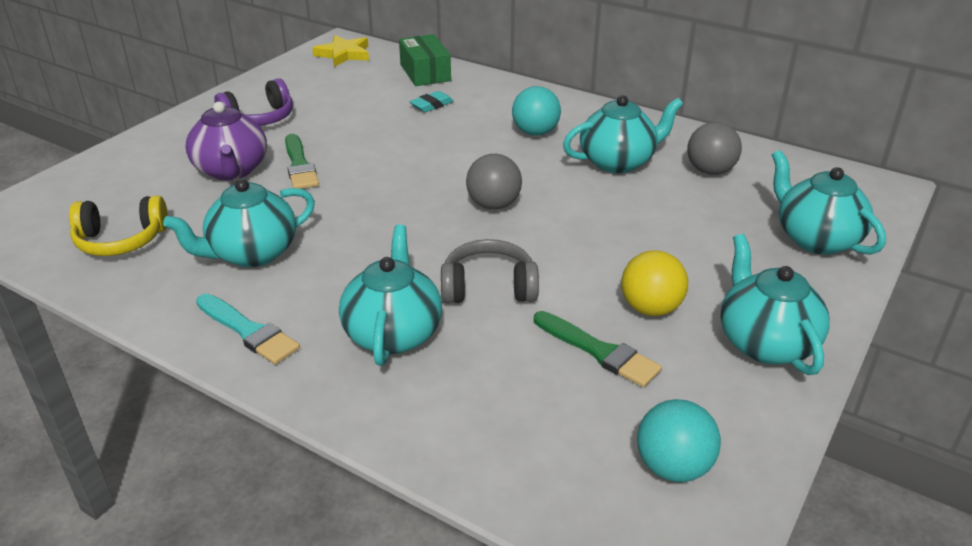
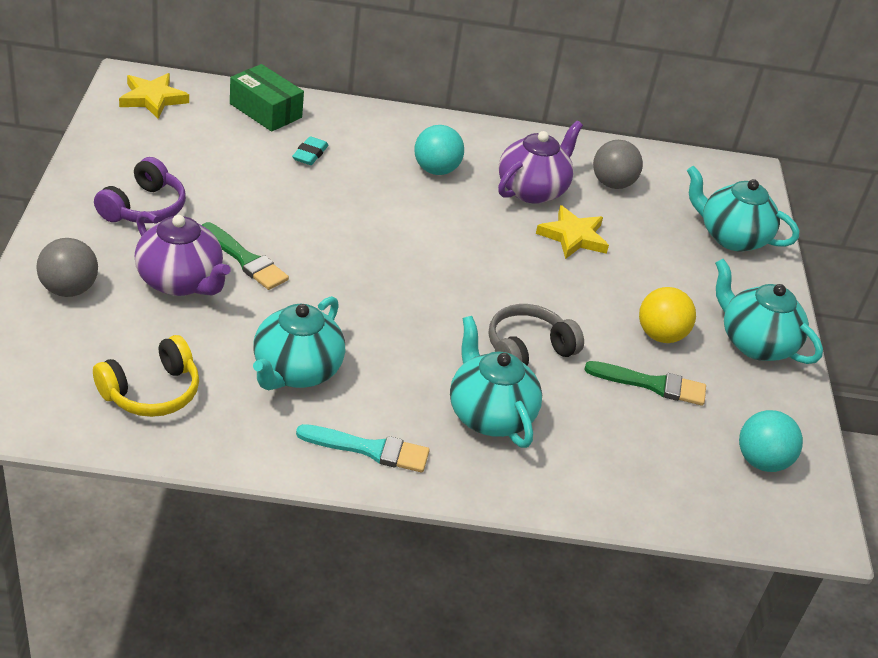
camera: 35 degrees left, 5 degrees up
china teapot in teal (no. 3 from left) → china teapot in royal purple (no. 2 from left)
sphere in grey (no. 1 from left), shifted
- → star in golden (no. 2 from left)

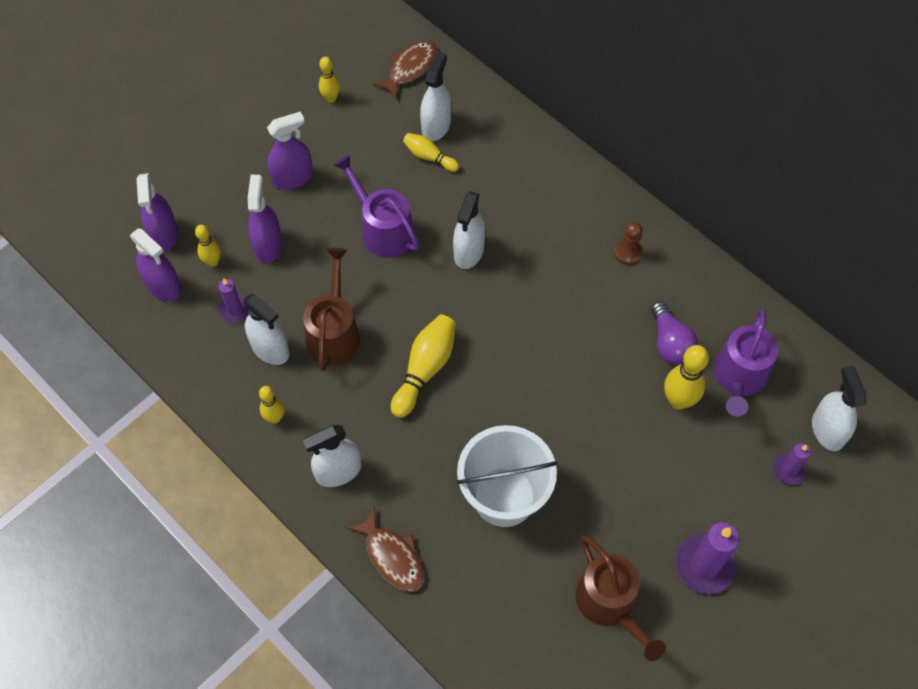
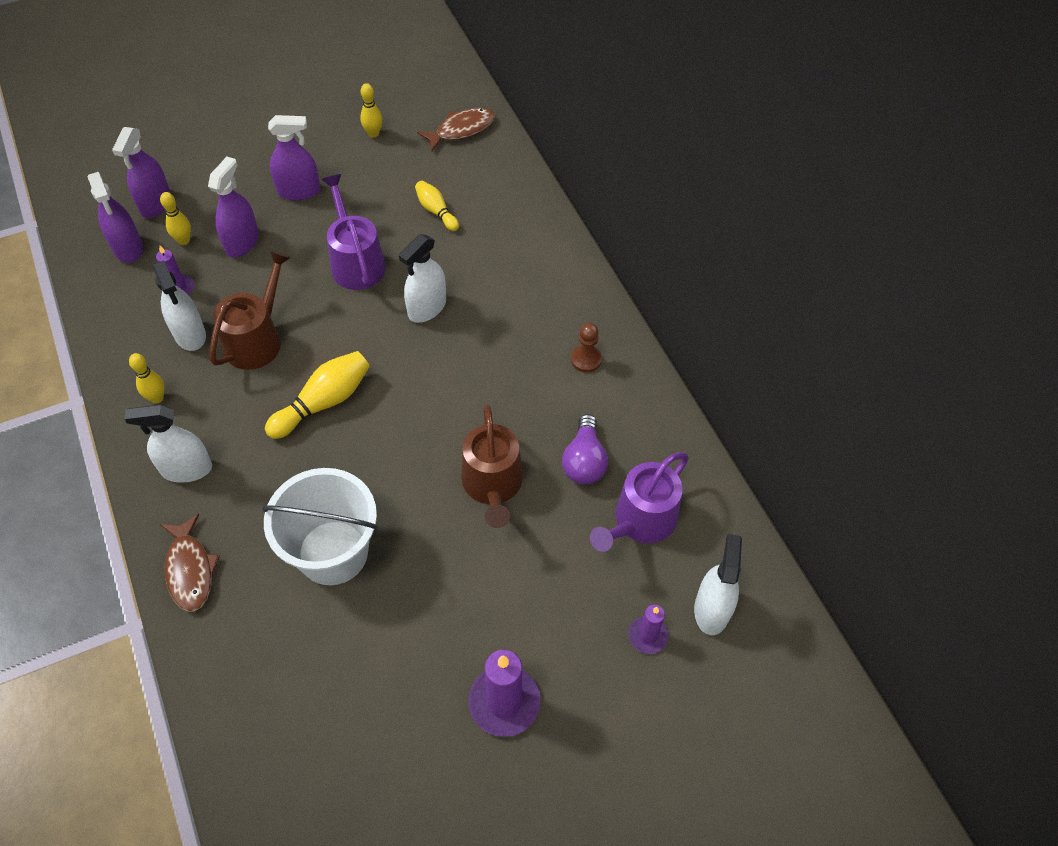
camera: 20 degrees right, 5 degrees down
sprayer in snow-white (no. 3 from left) → -
tenpin in golden (no. 6 from left) → -
sprinkling can in russet (no. 2 from left), shifted

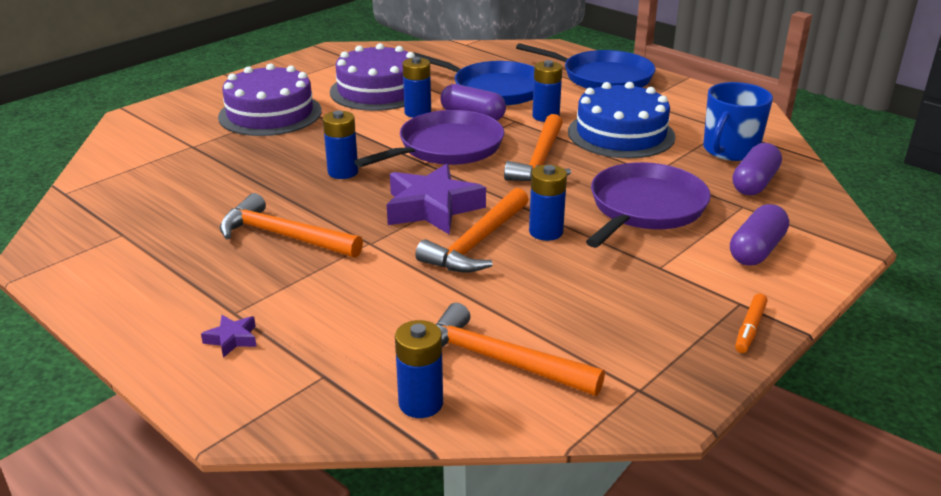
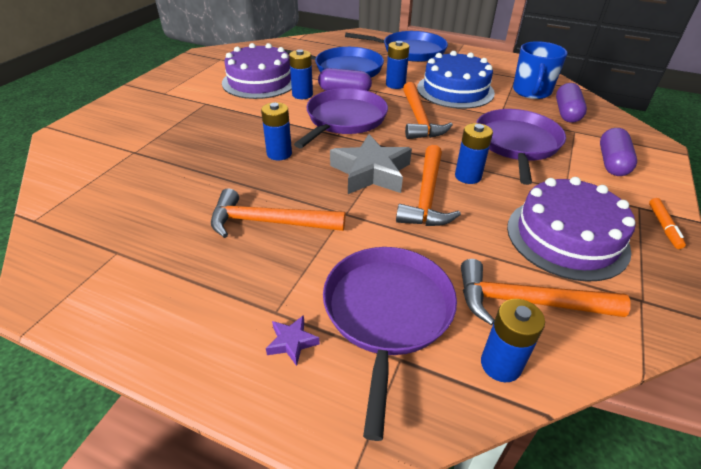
camera: 20 degrees left, 10 degrees up
gateau in royal purple (no. 1 from left in the first image) → gateau in royal purple (no. 2 from left), shifted
star in royal purple (no. 2 from left) → star in grey
- → frying pan in royal purple (no. 2 from left)

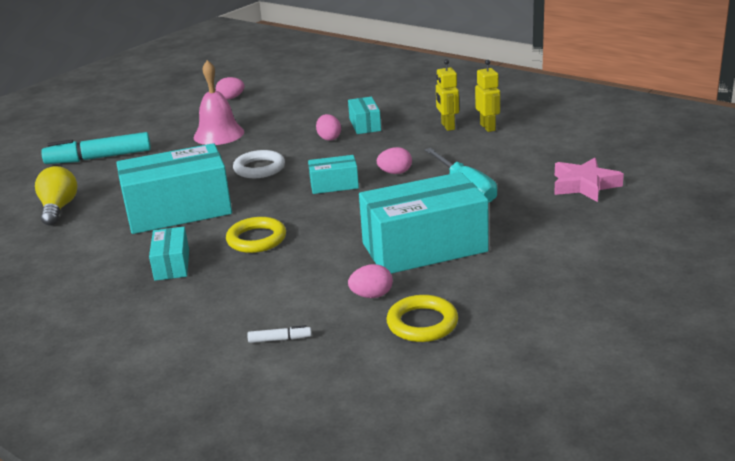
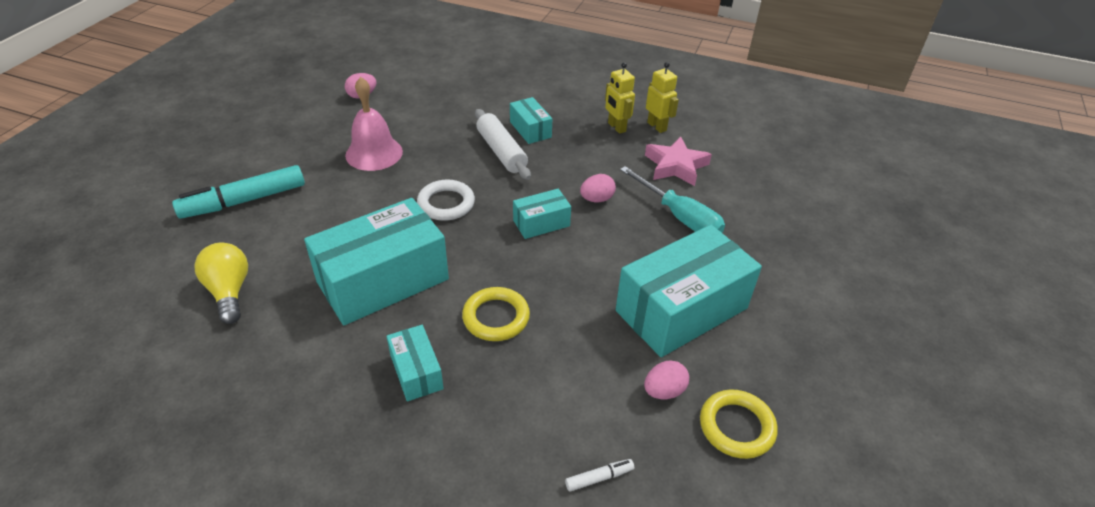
camera: 20 degrees left, 15 degrees up
toy egg in pink (no. 2 from left) → pastry roller in snow-white
star in pink, shifted

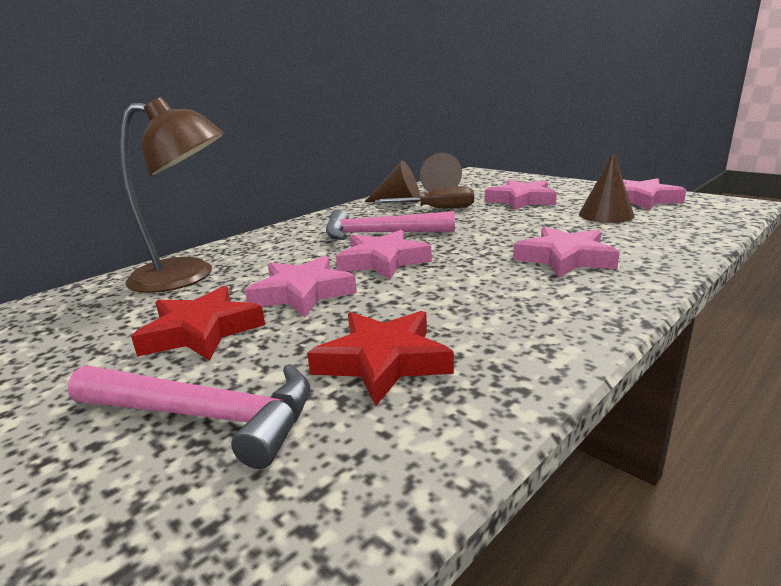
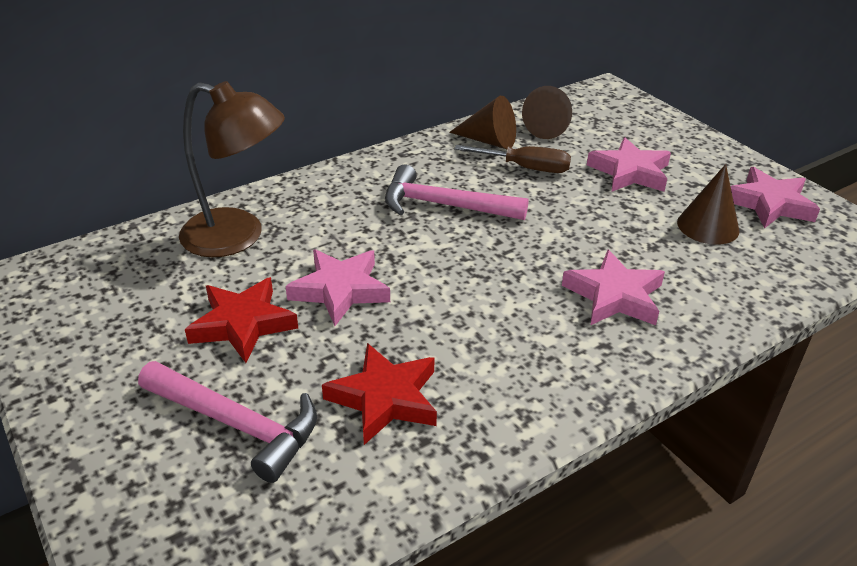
camera: 10 degrees right, 15 degrees up
star in pink (no. 2 from left) → -

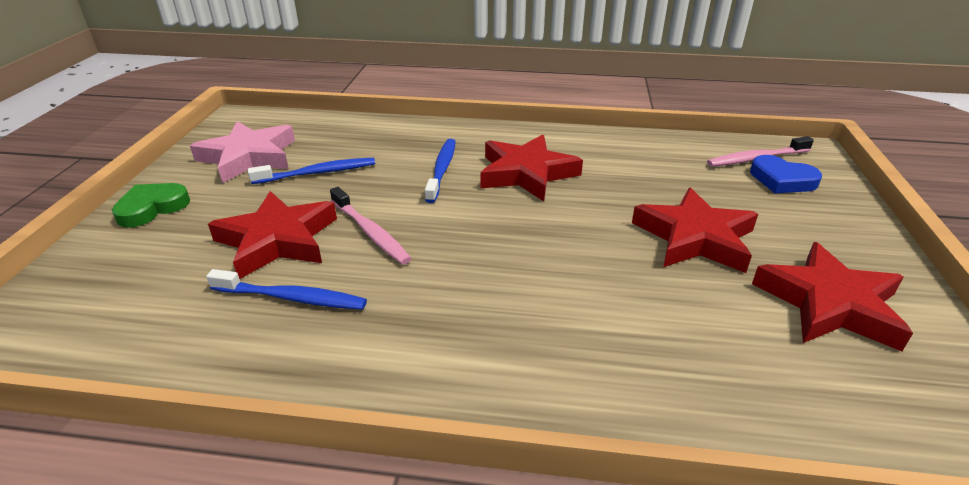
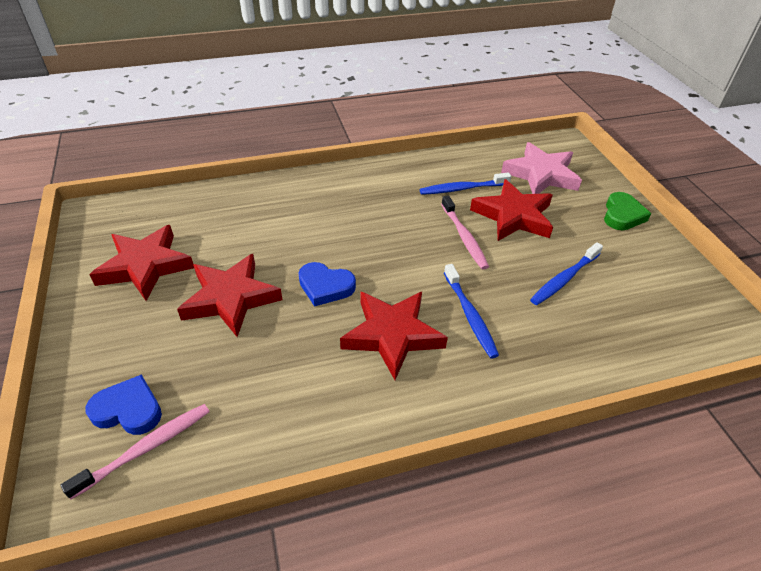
camera: 155 degrees right, 10 degrees up
star in pink, shifted
tooth brush in pink (no. 1 from left in the first image) → tooth brush in pink (no. 2 from left), 135 degrees counterclockwise
- → love heart in blue (no. 2 from left)

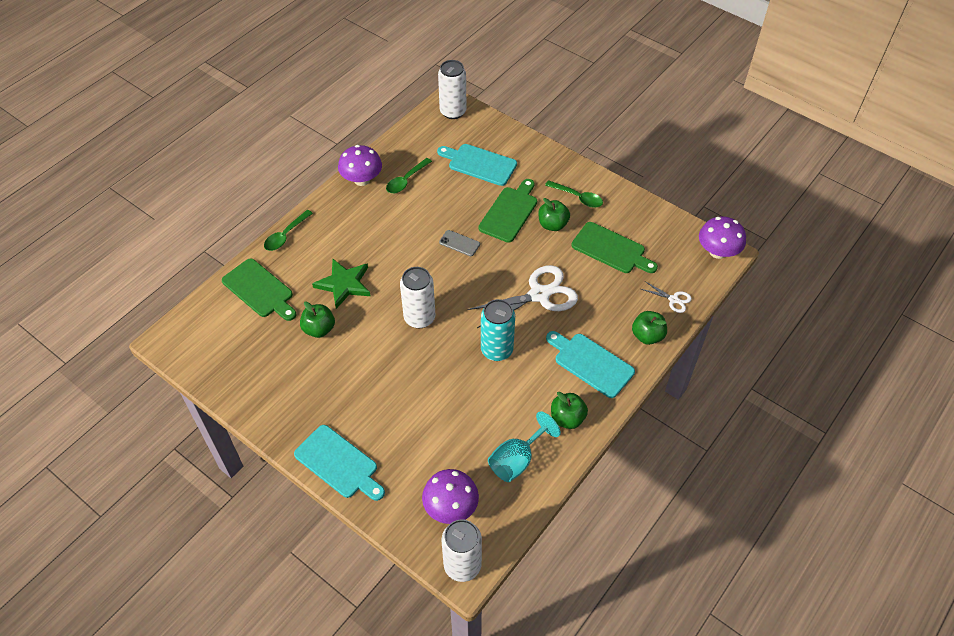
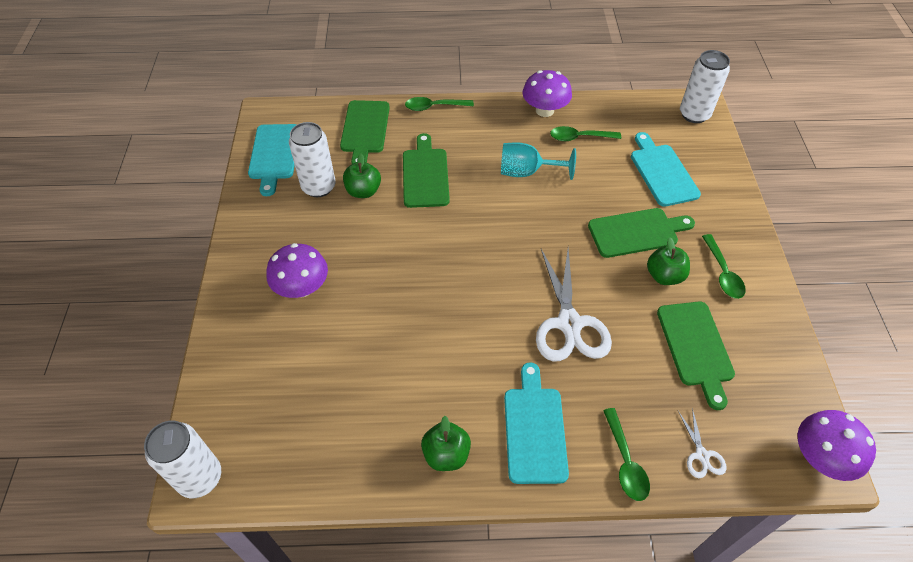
camera: 50 degrees right, 0 degrees up
mobile phone in grey → -
star in green → bread board in green (no. 2 from left)
scissors in snow-white (no. 1 from left), 60 degrees clockwise
soda can in snow-white (no. 1 from left in the first image) → soda can in snow-white (no. 2 from left), shifted
soda can in teal → -
apple in green (no. 4 from left) → teaspoon in green (no. 3 from left)
wine glass in teal, shifted
bread board in teal (no. 1 from left), shifted
fungus in royal purple (no. 2 from left in the first image) → fungus in royal purple (no. 1 from left), shifted

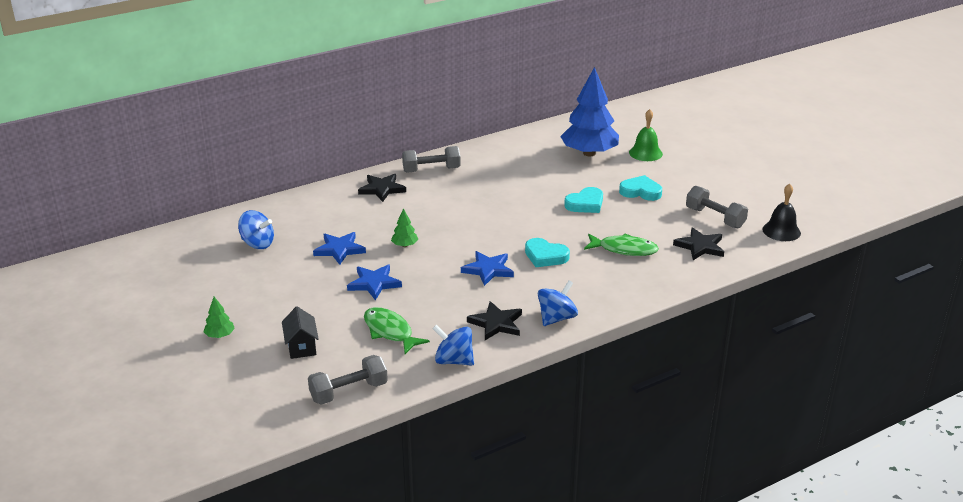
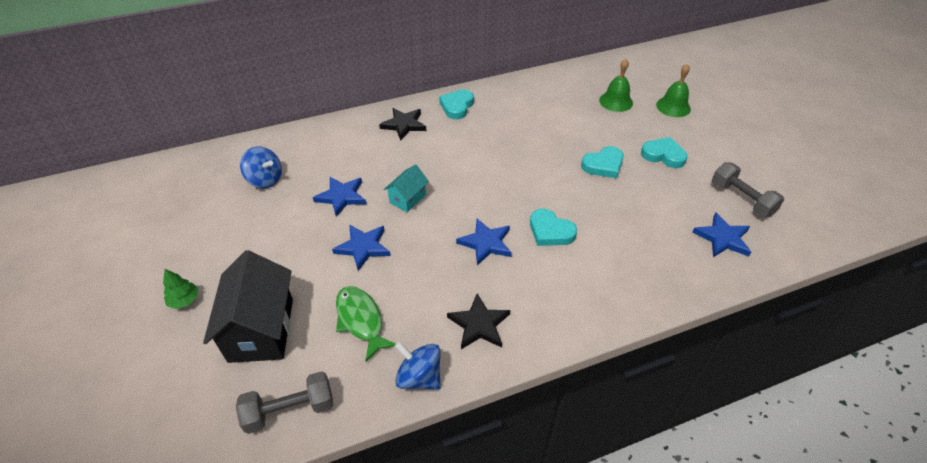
camera: 10 degrees right, 15 degrees up
fir tree in blue → bell in green (no. 1 from left)
dumbbell in grey (no. 2 from left) → love heart in teal (no. 1 from left)
bell in black → -
fir tree in green (no. 2 from left) → toy house in teal
star in black (no. 3 from left) → star in blue (no. 4 from left)
fish figure in green (no. 2 from left) → -
spinning top in blue (no. 3 from left) → -
toy house in black, x1.91

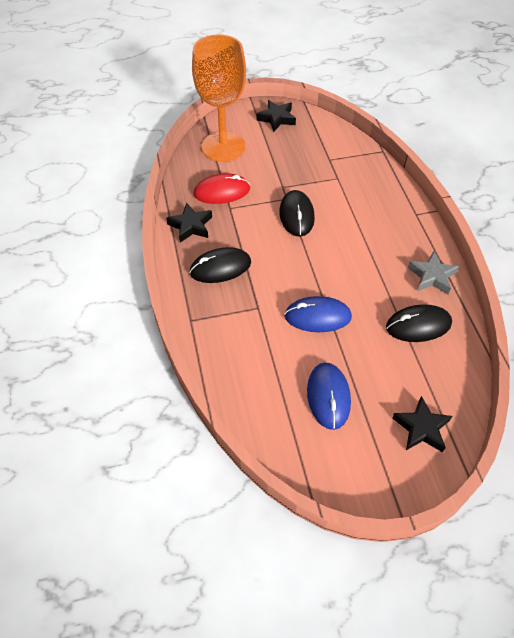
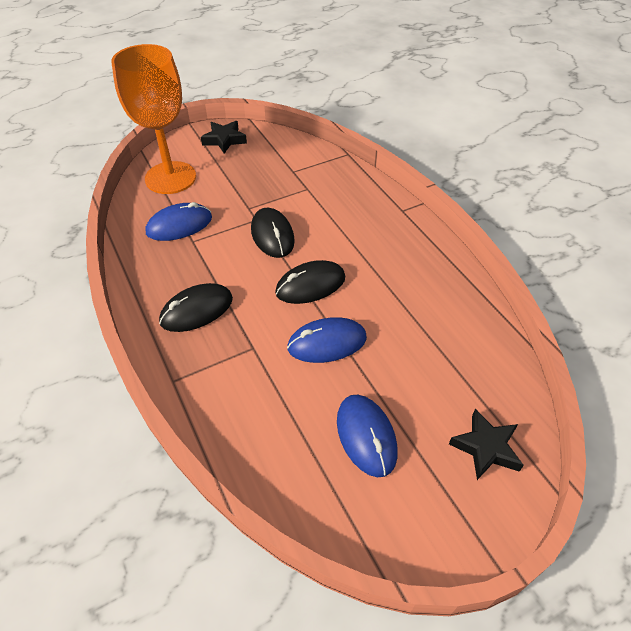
camera: 15 degrees left, 5 degrees down
PC mouse in crimson → PC mouse in blue (no. 1 from left)
star in black (no. 1 from left) → -
star in grey → -
PC mouse in black (no. 3 from left), shifted

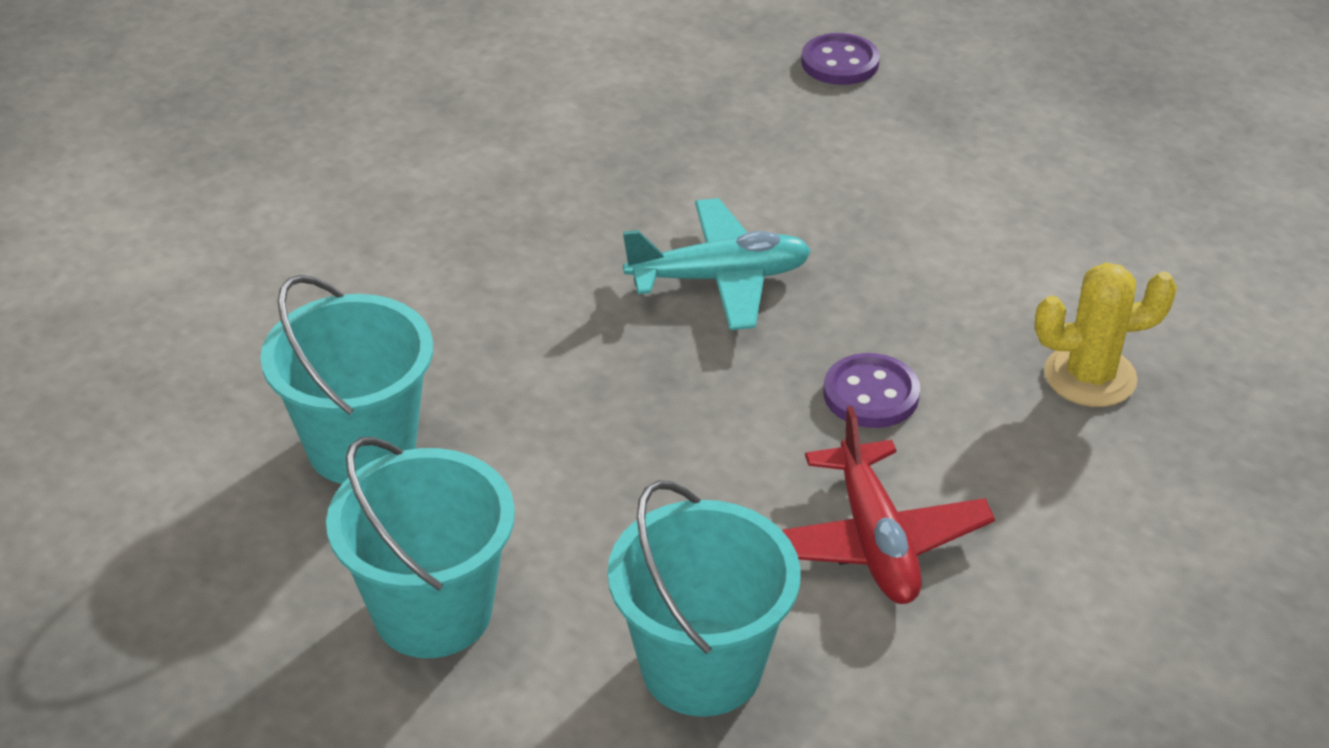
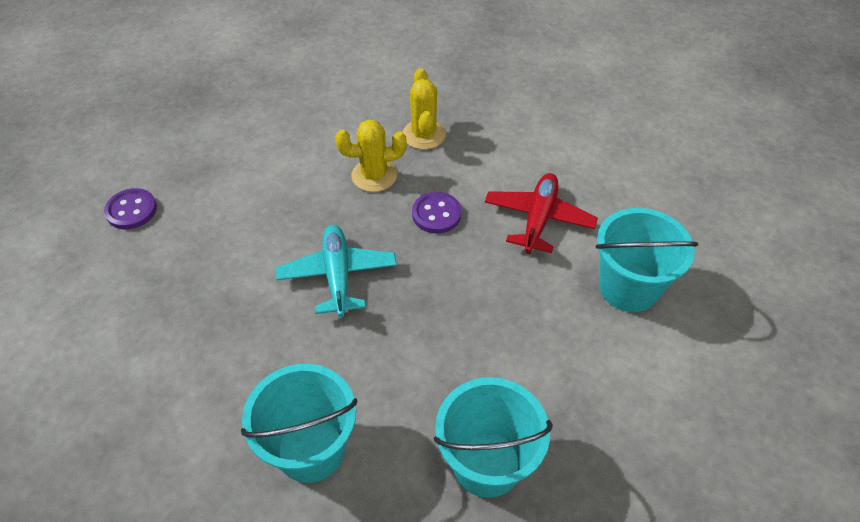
camera: 90 degrees left, 10 degrees up
aeroplane in crimson, 60 degrees counterclockwise
pail in teal (no. 2 from left in the first image) → pail in teal (no. 1 from left), shifted
- → saguaro cactus in golden (no. 1 from left)

